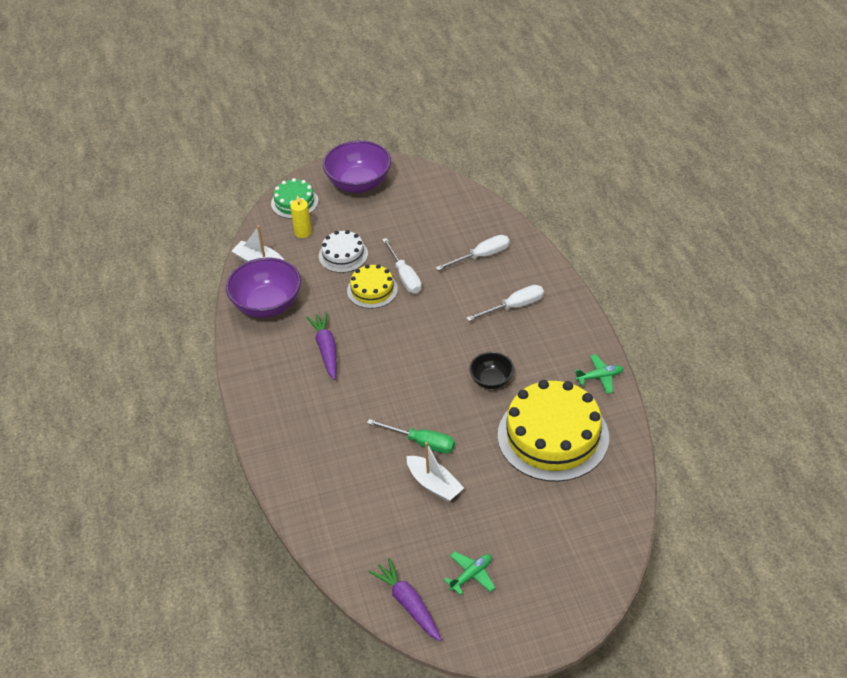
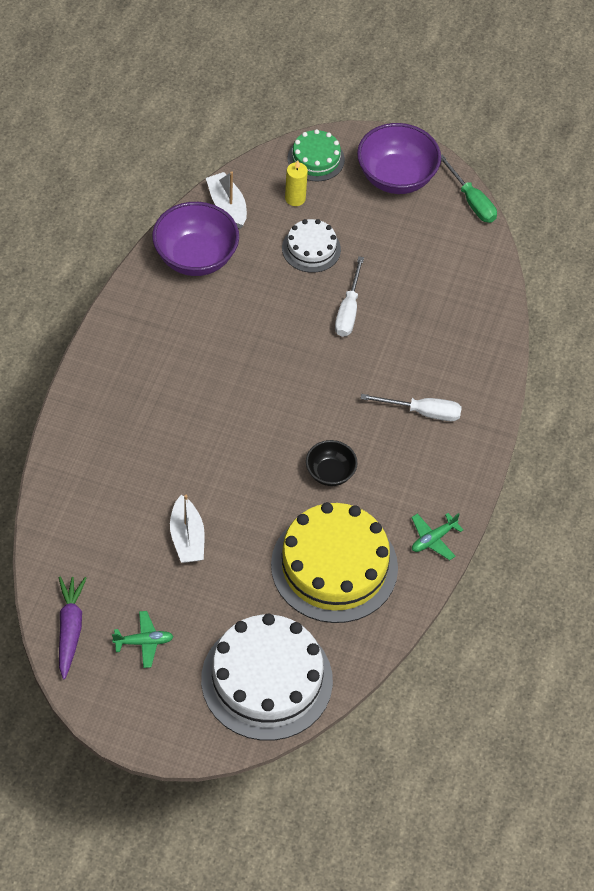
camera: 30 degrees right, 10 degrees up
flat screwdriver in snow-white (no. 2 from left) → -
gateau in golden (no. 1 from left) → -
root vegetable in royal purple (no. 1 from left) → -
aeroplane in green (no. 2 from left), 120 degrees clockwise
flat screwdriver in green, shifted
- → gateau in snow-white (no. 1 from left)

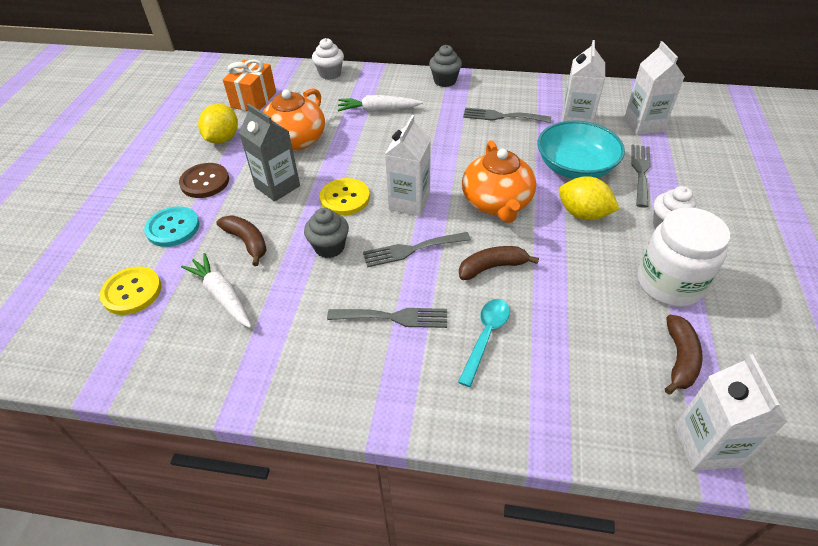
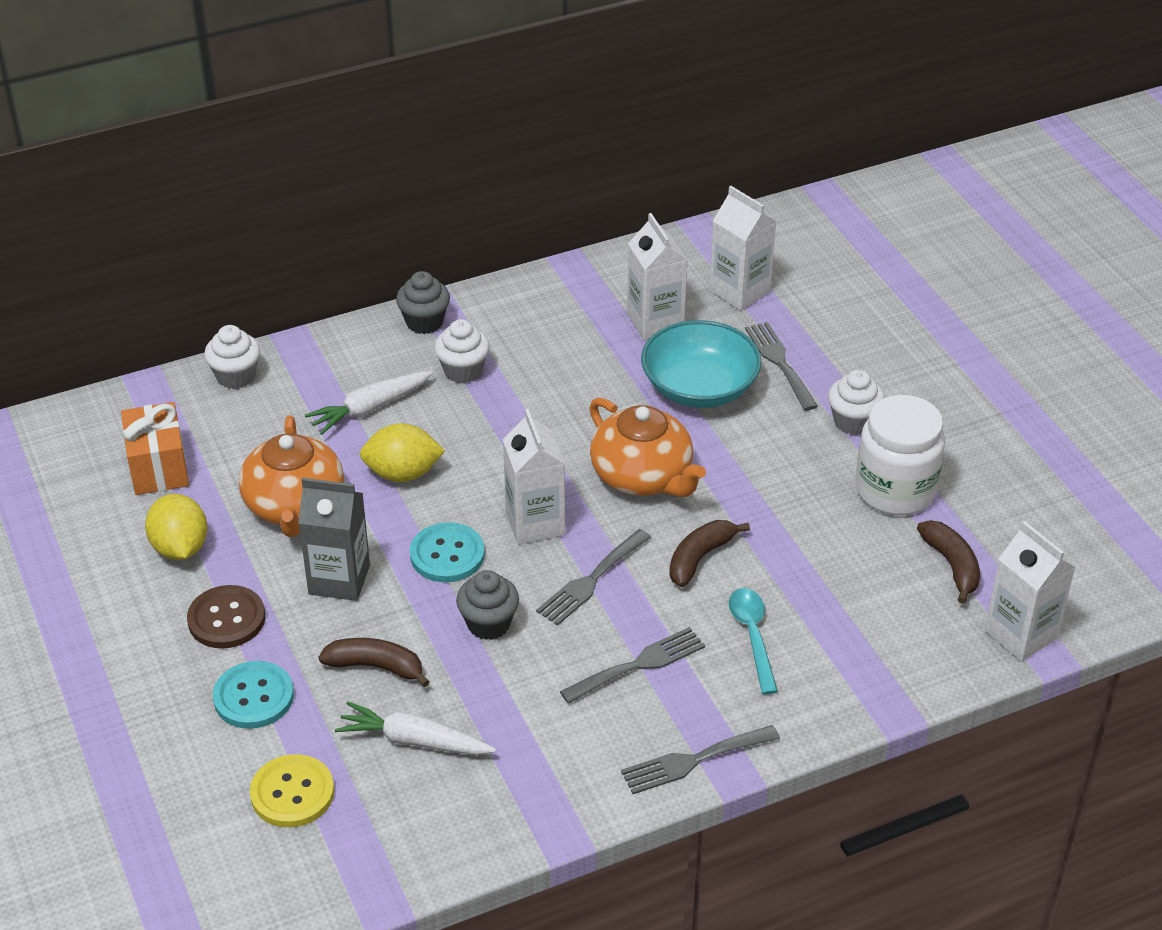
camera: 35 degrees left, 5 degrees down
table fork in grey (no. 3 from left), shifted
citrus fruit in golden (no. 2 from left), shifted
shirt button in golden (no. 2 from left) → shirt button in teal (no. 2 from left)
- → fairy cake in snow-white (no. 2 from left)

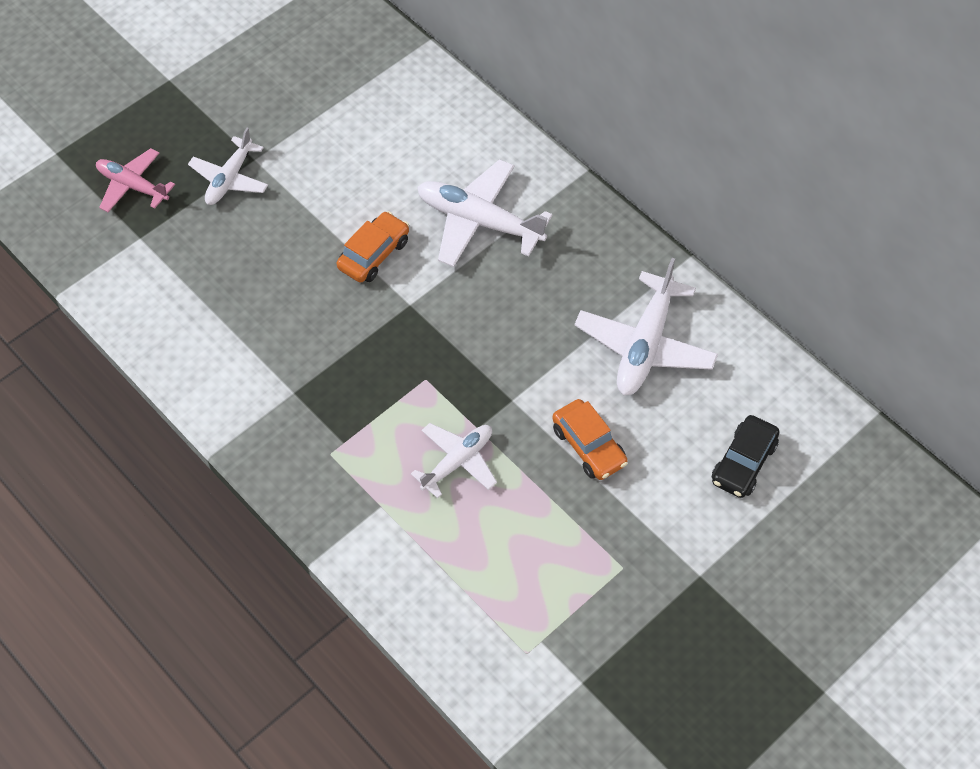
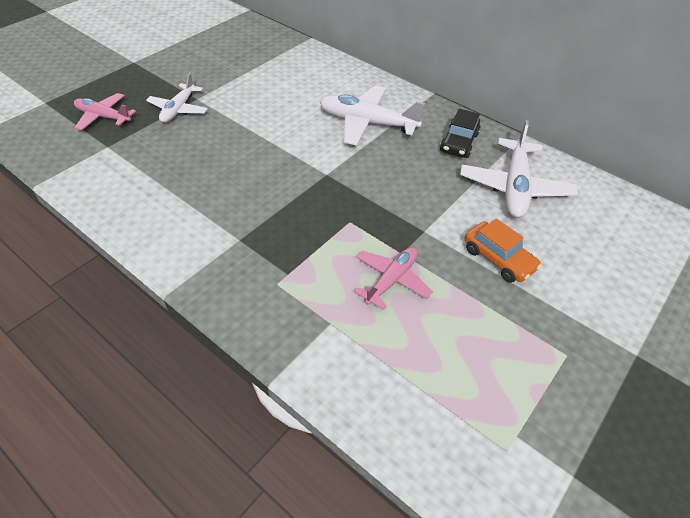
camera: 10 degrees left, 10 degrees down
automobile in bright orange (no. 1 from left) → -
automobile in black, shifted
aeroplane in snow-white (no. 2 from left) → aeroplane in pink (no. 2 from left)

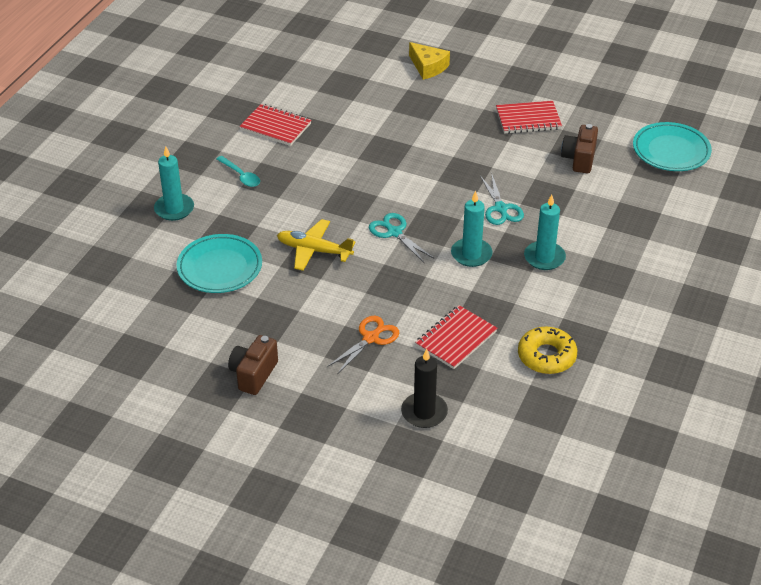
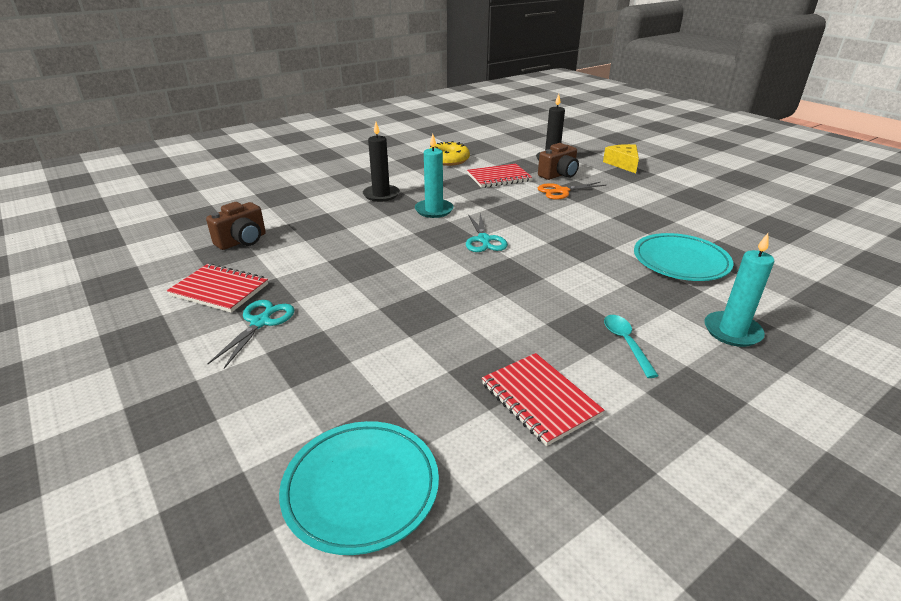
camera: 150 degrees left, 10 degrees down
cheese wedge in golden, shifted
plate in teal (no. 2 from left in the first image) → plate in teal (no. 1 from left), shifted
scissors in teal (no. 2 from left in the first image) → scissors in teal (no. 1 from left), shifted
candle in teal (no. 3 from left) → candle in black (no. 1 from left)
aeroplane in golden → -
camera in russet (no. 1 from left in the first image) → camera in russet (no. 2 from left), shifted

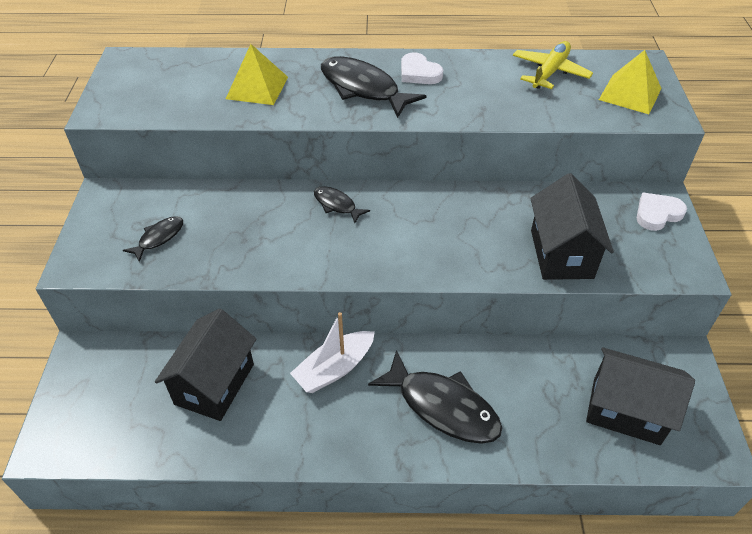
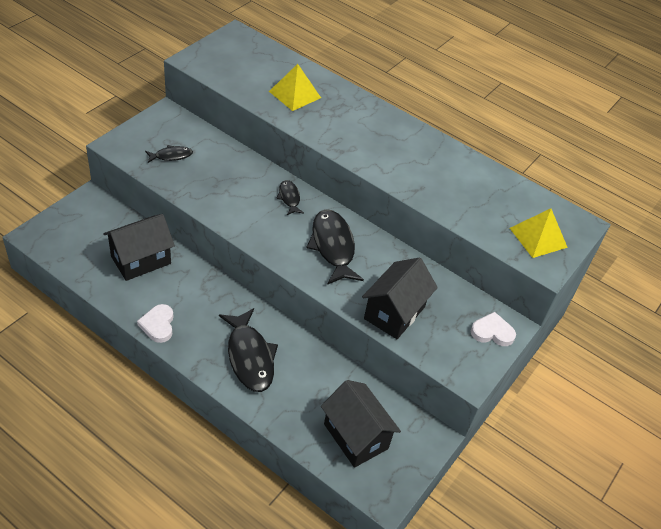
camera: 30 degrees right, 0 degrees up
aeroplane in golden → -
love heart in snow-white (no. 1 from left), shifted
fish figure in black (no. 3 from left in the first image) → fish figure in black (no. 4 from left), shifted
toy boat in snow-white → -

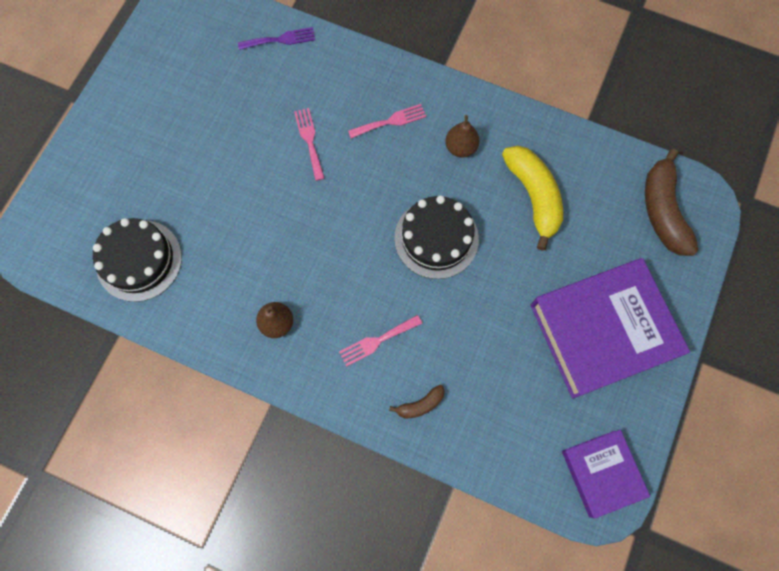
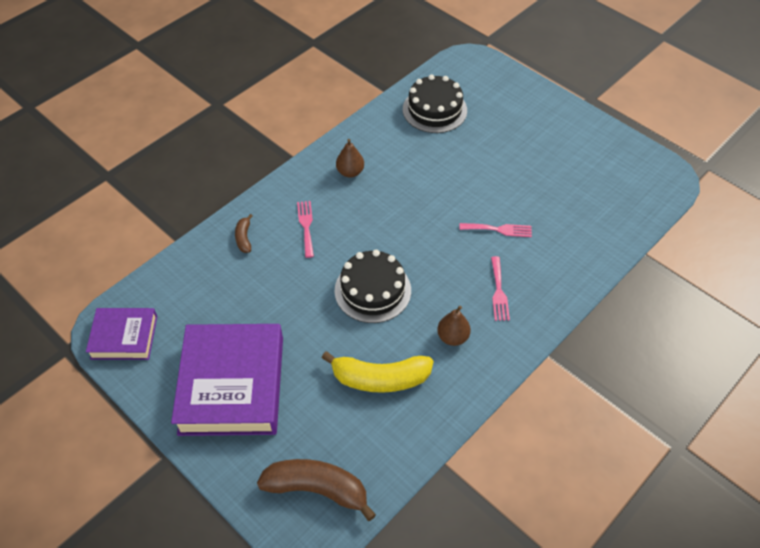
camera: 110 degrees right, 20 degrees down
table fork in royal purple → -

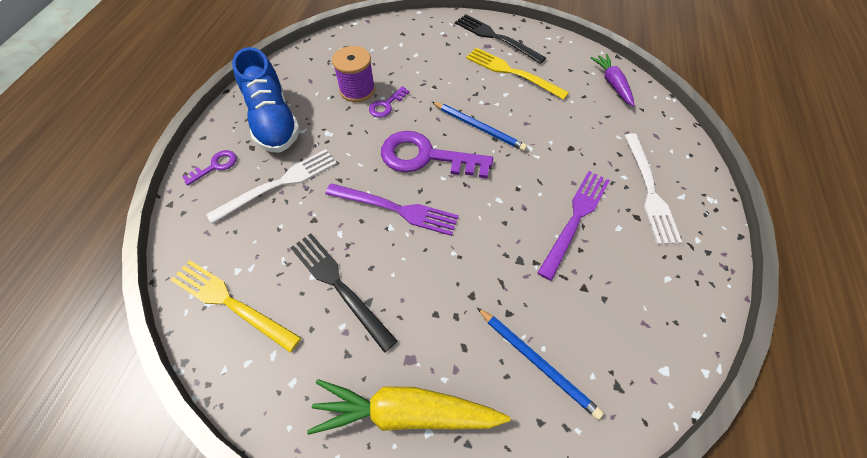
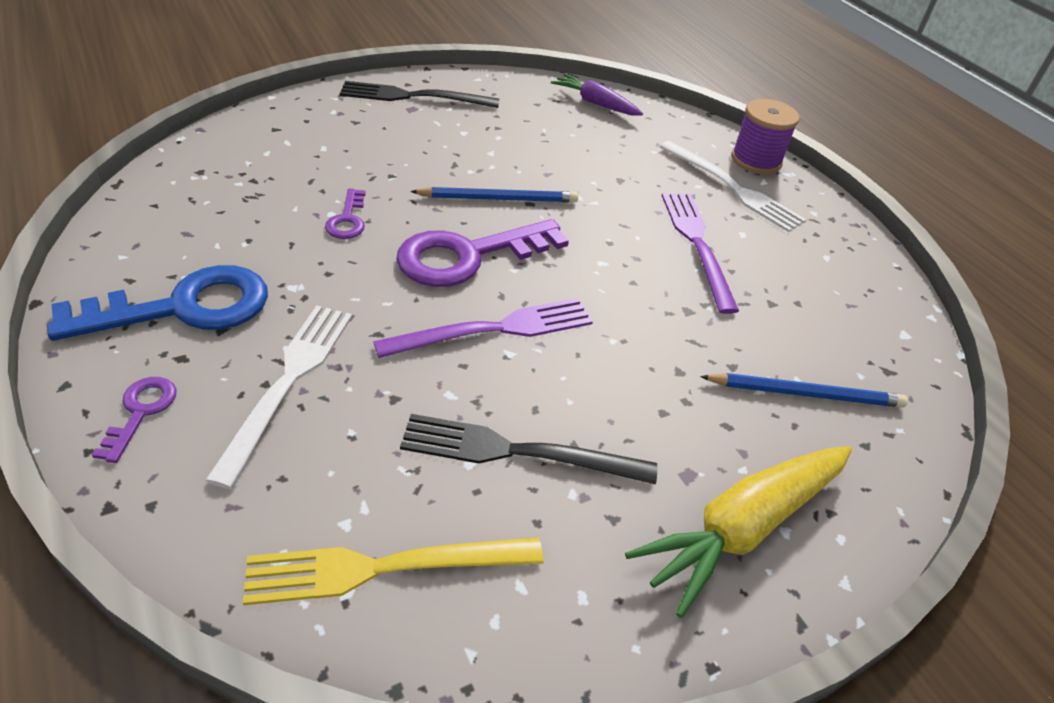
camera: 45 degrees left, 15 degrees down
reel of thread in royal purple, shifted
sneaker in blue → key in blue
table fork in golden (no. 2 from left) → -

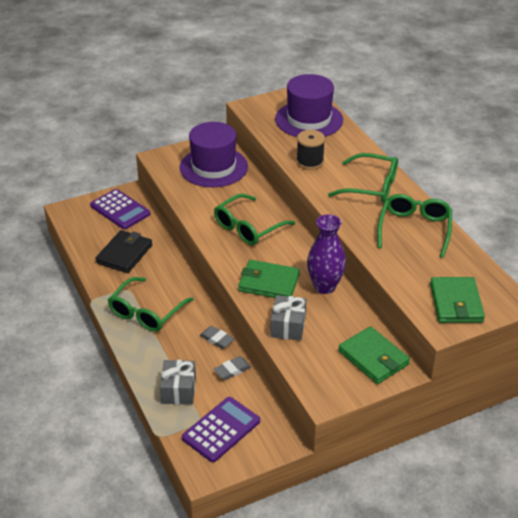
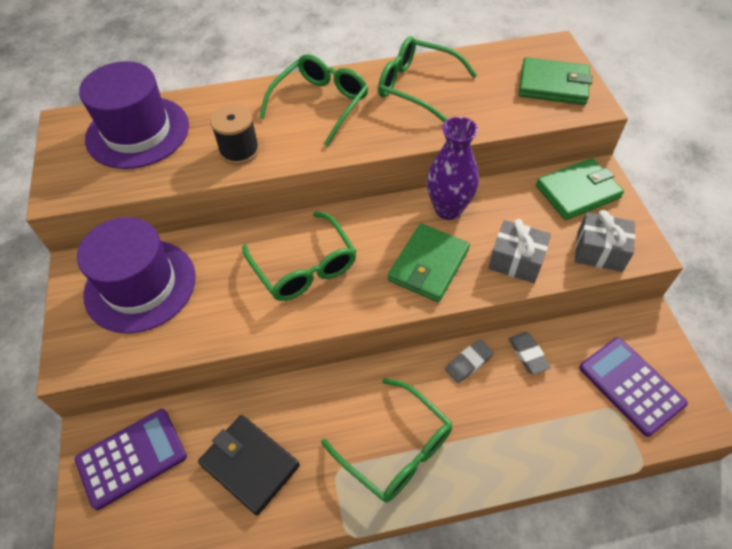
camera: 75 degrees left, 15 degrees up
present in grey (no. 1 from left in the first image) → present in grey (no. 2 from left), shifted

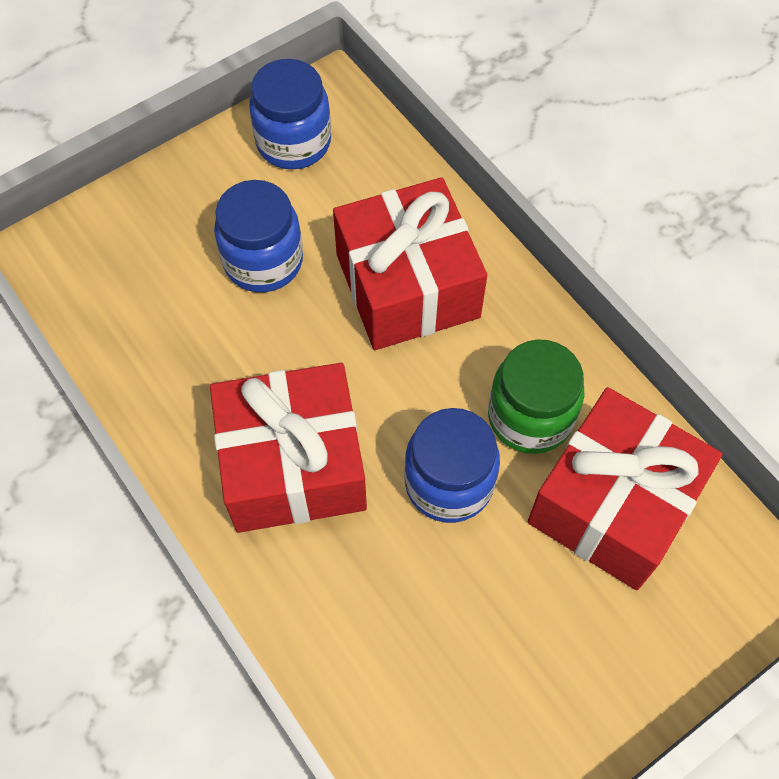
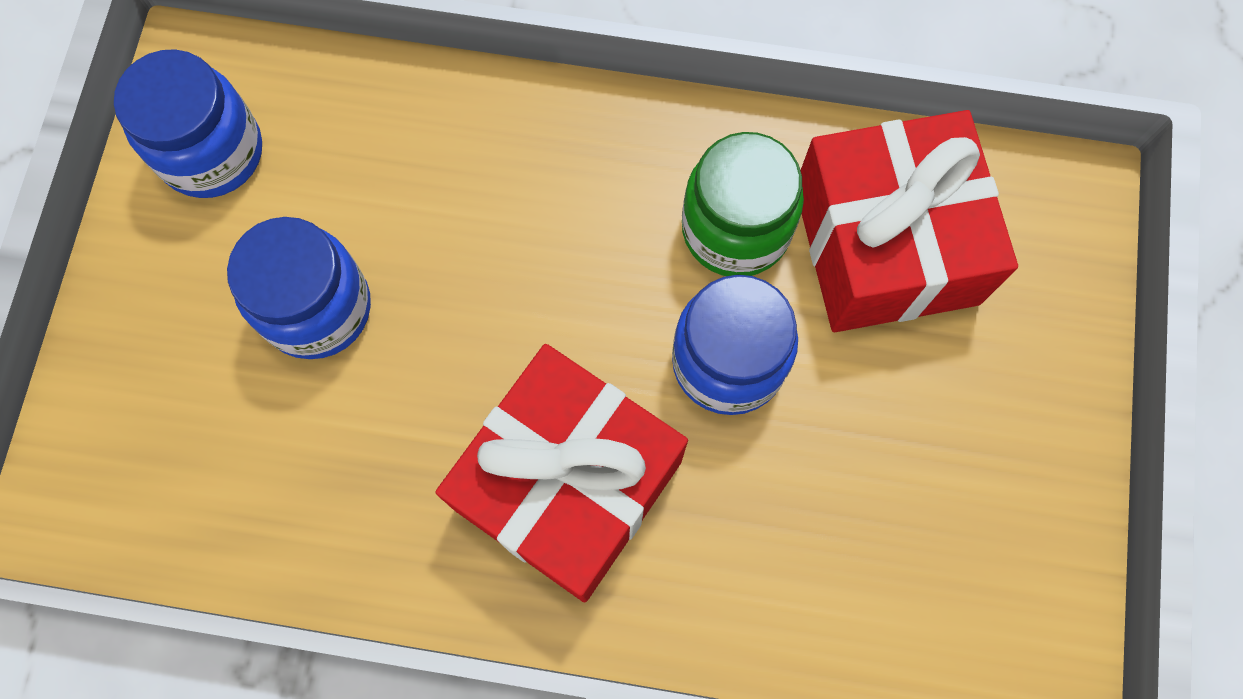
camera: 45 degrees left, 10 degrees up
present in crimson (no. 2 from left) → -

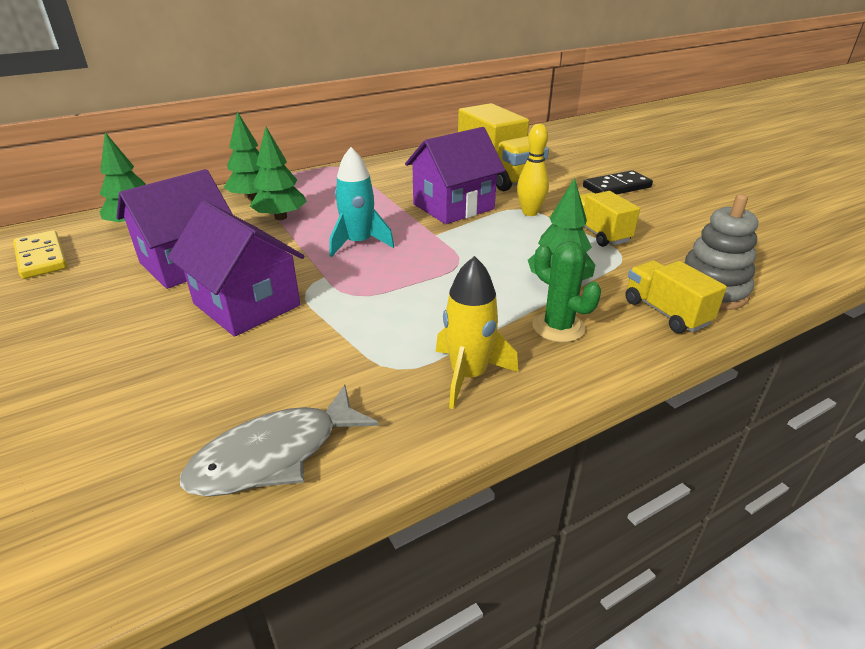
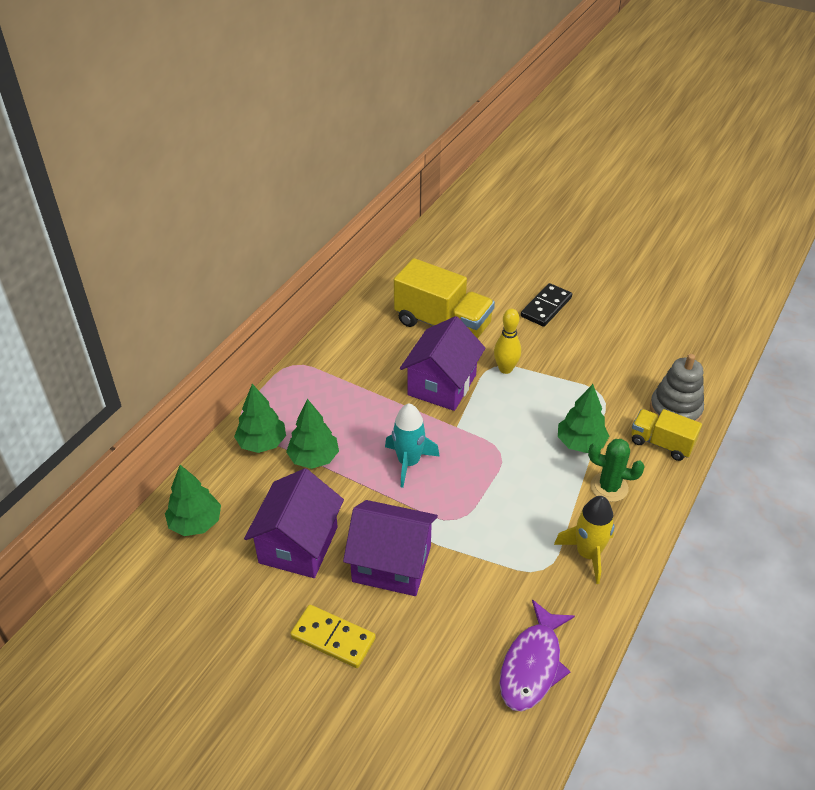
camera: 30 degrees left, 10 degrees up
toy truck in golden (no. 2 from left) → -
domino piece in golden, shifted
fish figure in grey → fish figure in royal purple

